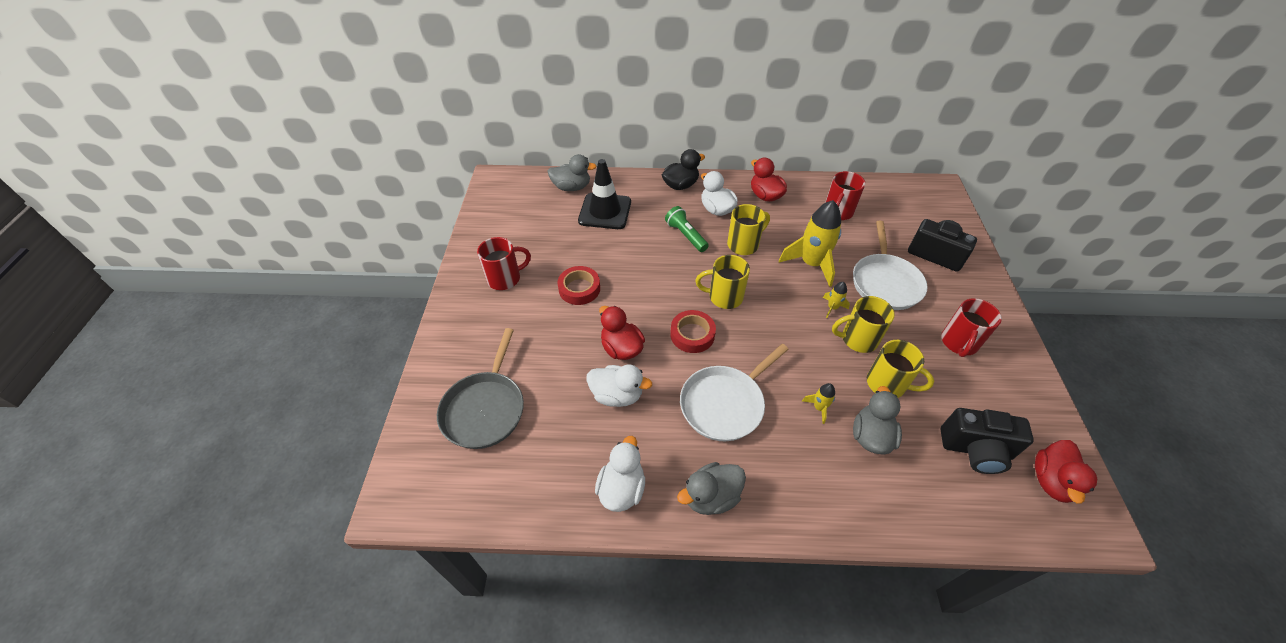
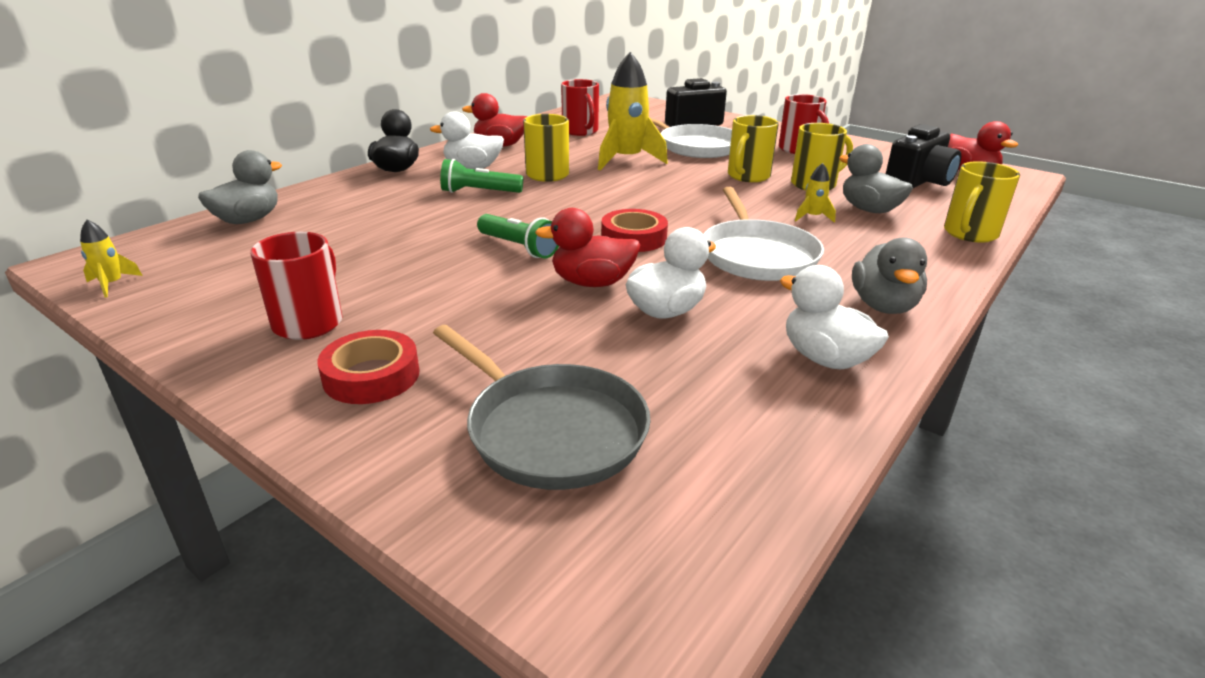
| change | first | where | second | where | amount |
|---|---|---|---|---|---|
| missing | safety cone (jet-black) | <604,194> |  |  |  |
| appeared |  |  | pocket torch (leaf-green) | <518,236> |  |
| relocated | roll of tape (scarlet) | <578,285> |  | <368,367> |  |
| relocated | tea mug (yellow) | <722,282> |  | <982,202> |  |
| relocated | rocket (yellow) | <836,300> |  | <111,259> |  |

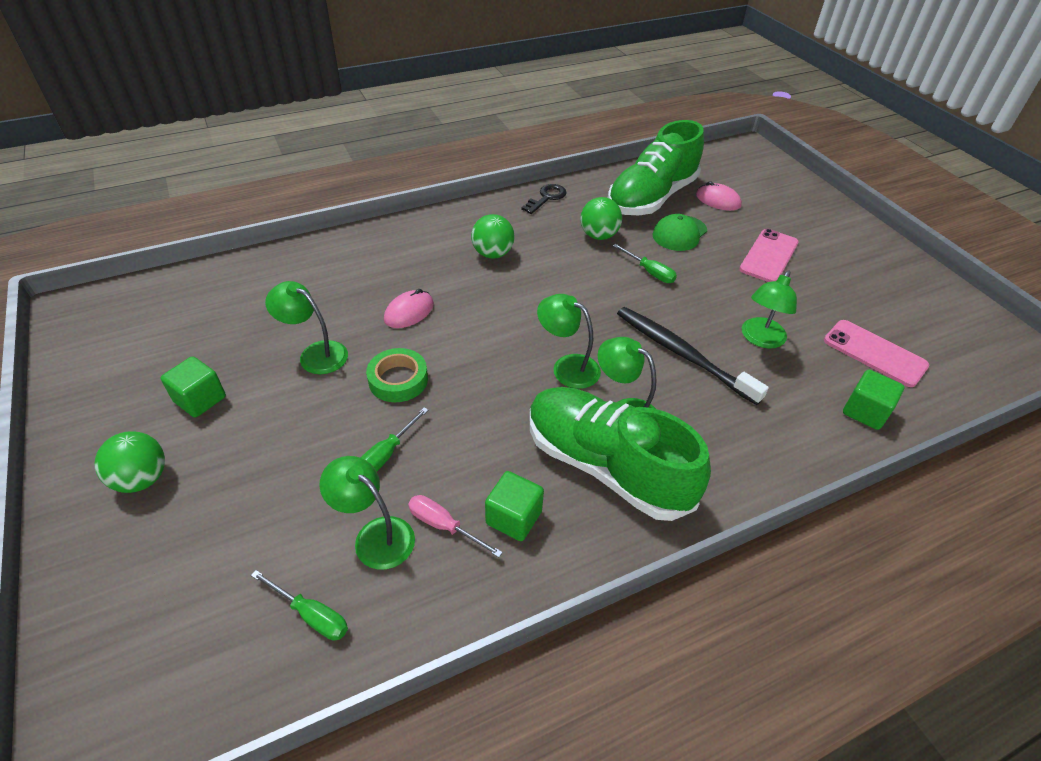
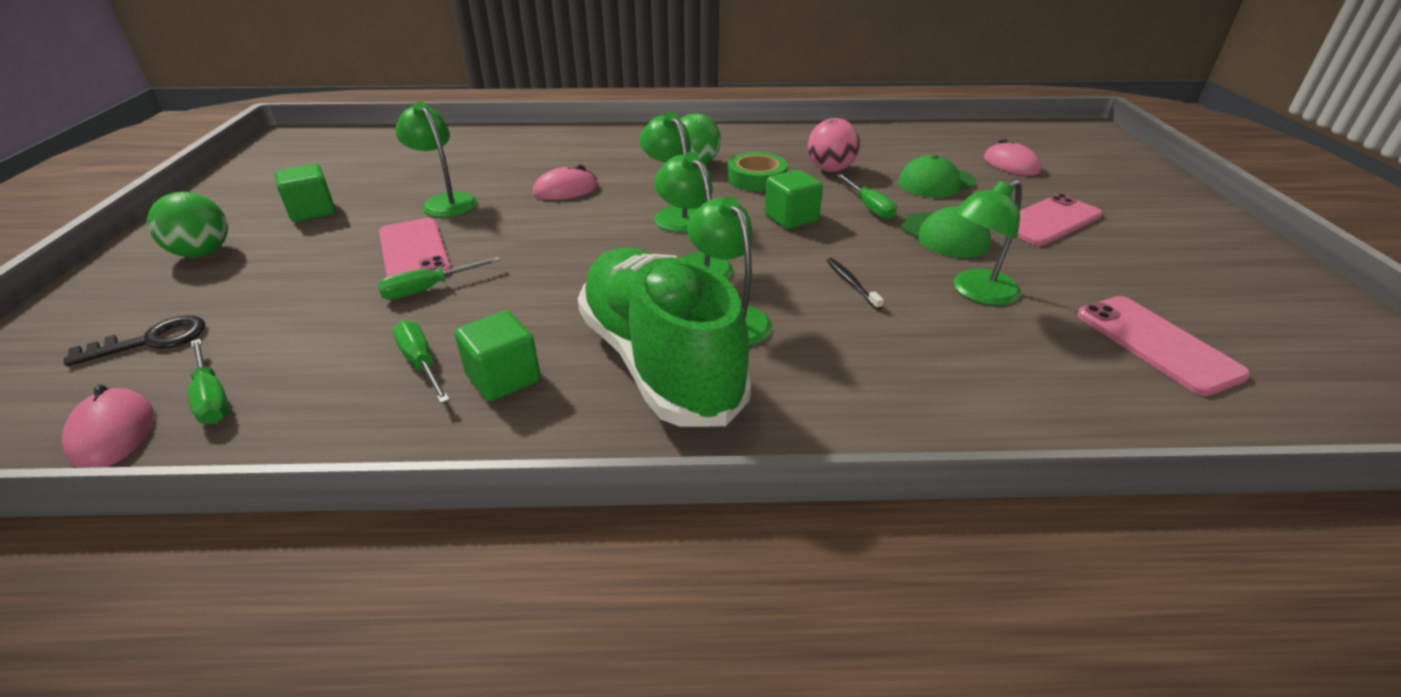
| change | first | where | second | where | amount |
|---|---|---|---|---|---|
| missing | shoe (leaf-green) | <656,167> |  |  |  |
| appeared |  |  | mouse (rose-pink) | <108,426> |  |
| appeared |  |  | phone (rose-pink) | <415,247> |  |
| appeared |  |  | cap (leaf-green) | <946,232> |  |
| relocated | lamp (leaf-green) | <367,513> |  | <668,172> |  |
| relocated | roll of tape (leaf-green) | <397,375> |  | <758,171> |  |
| relocated | key (jet-black) | <544,199> |  | <134,340> |  |
| relocated | solid cube (leaf-green) | <873,400> |  | <794,199> |  |
| colour | flat screwdriver (rose-pink) | <455,526> | flat screwdriver (leaf-green) | <421,361> |  |
| colour | ball (leaf-green) | <601,218> | ball (rose-pink) | <834,145> |  |
| size | dental brush (jet-black) | <693,356> |  | <855,284> | x0.41 |

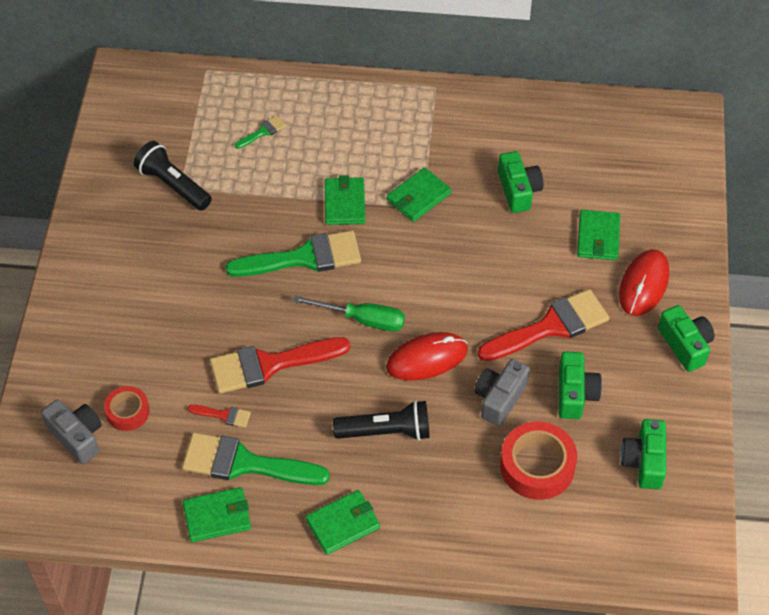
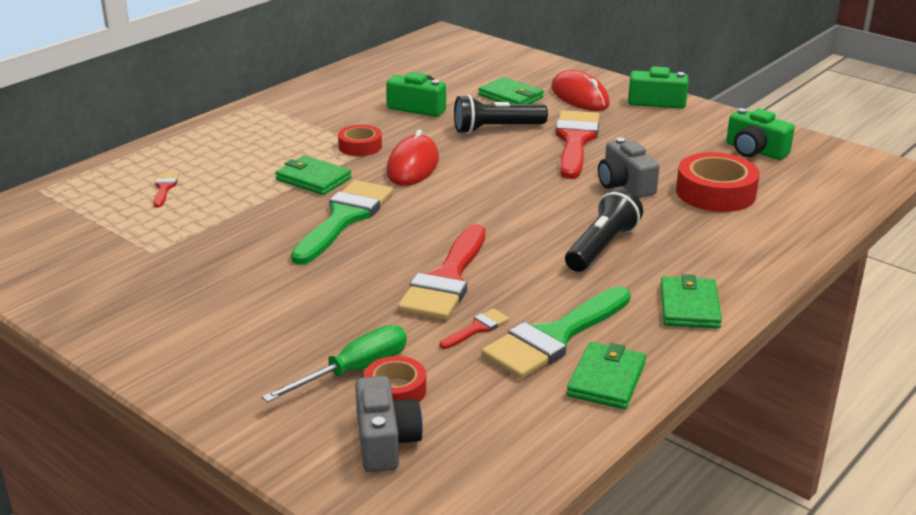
| change | first | where | second | where | amount |
|---|---|---|---|---|---|
| missing | camera (leaf-green) | <580,385> |  |  |  |
| relocated | pocket torch (jet-black) | <173,176> |  | <501,114> |  |
| relocated | flat screwdriver (leaf-green) | <348,313> |  | <334,364> |  |
| relocated | mouse (scarlet) | <427,356> |  | <412,157> |  |
| exchanged | card wallet (leaf-green) | <419,194> | roll of tape (scarlet) | <360,140> |  |
| colour | paintbrush (leaf-green) | <260,132> | paintbrush (scarlet) | <166,190> |  |
| spun | camera (grey) | <71,431> |  | <389,424> | 90 degrees clockwise |

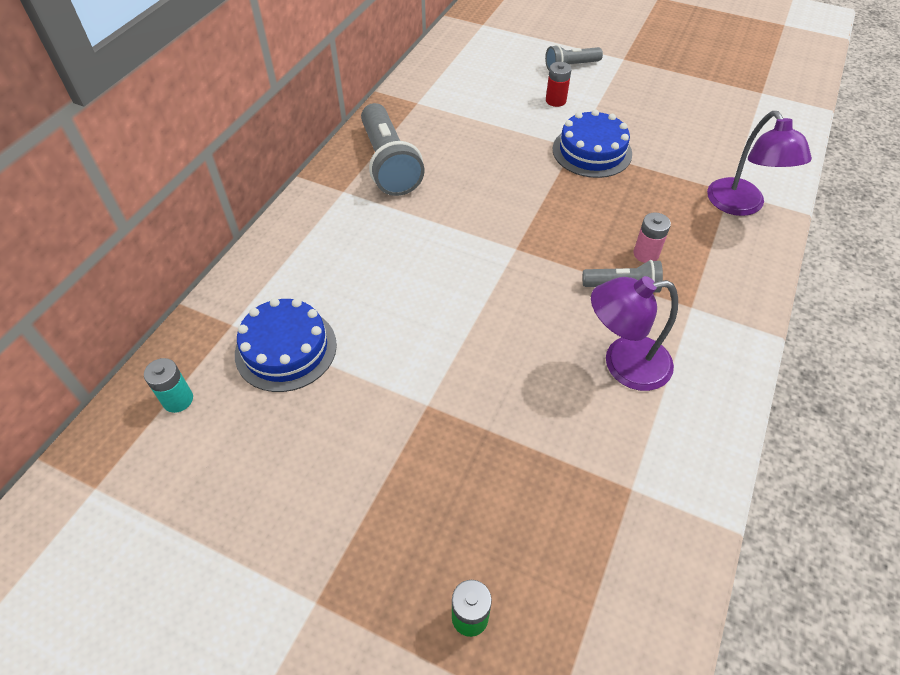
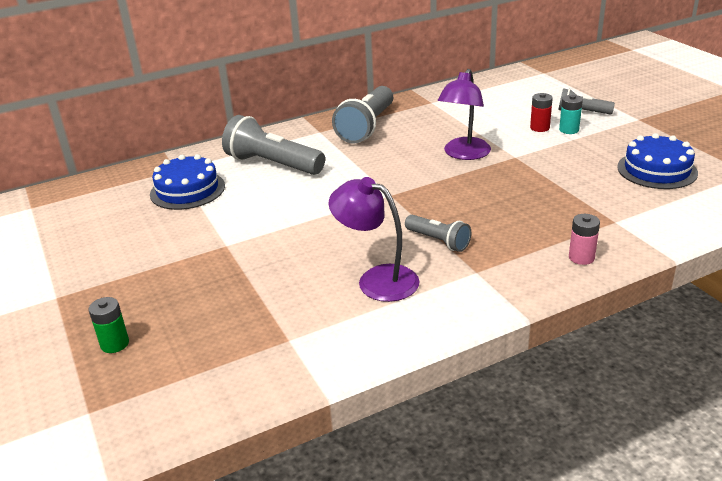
| change | first | where | second | where | amount |
|---|---|---|---|---|---|
| appeared |  |  | pocket torch (grey) | <273,145> |  |
| relocated | AA battery (turquoise) | <168,385> |  | <571,114> |  |
| relocated | gateau (royal blue) | <592,143> |  | <657,161> |  |
| relocated | AA battery (rose-pink) | <652,237> |  | <584,239> |  |
| relocated | lamp (royal purple) | <759,163> |  | <464,114> |  |

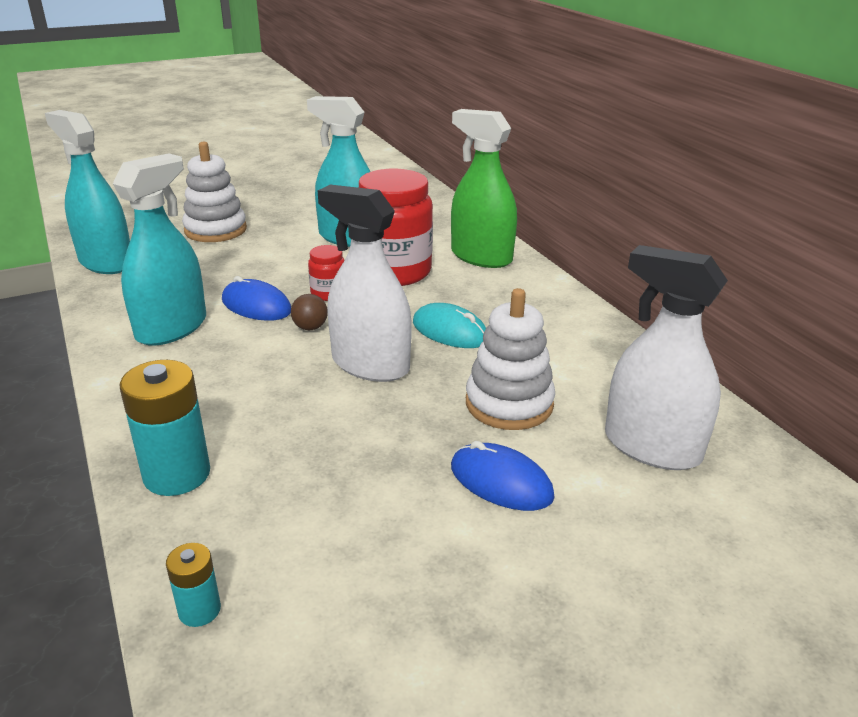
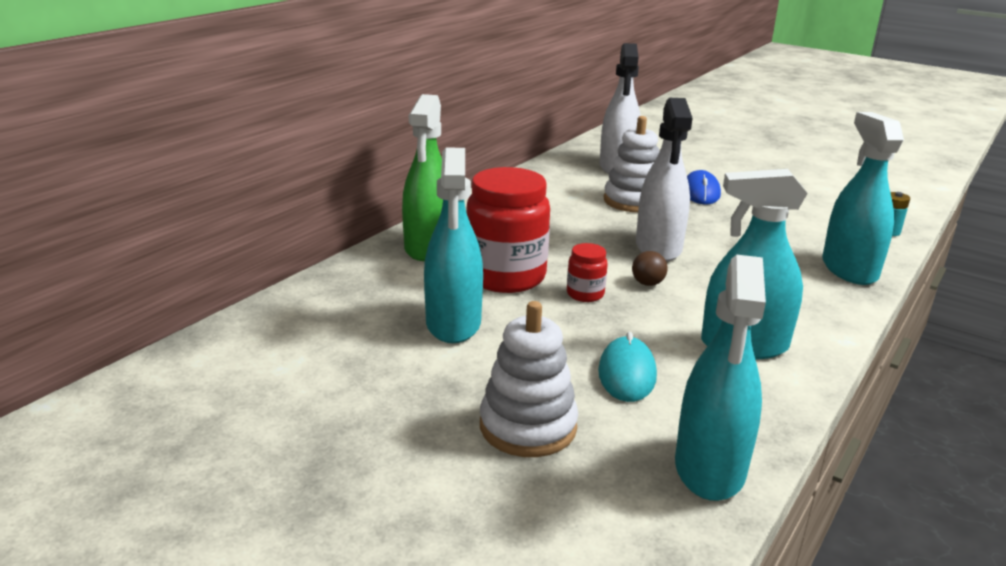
| change | first | where | second | where | amount |
|---|---|---|---|---|---|
| missing | mouse (royal blue) | <256,298> |  |  |  |
| relocated | mouse (turquoise) | <449,325> |  | <627,367> |  |
| exchanged | AA battery (turquoise) | <165,428> | spray cleaner (turquoise) | <863,198> |  |

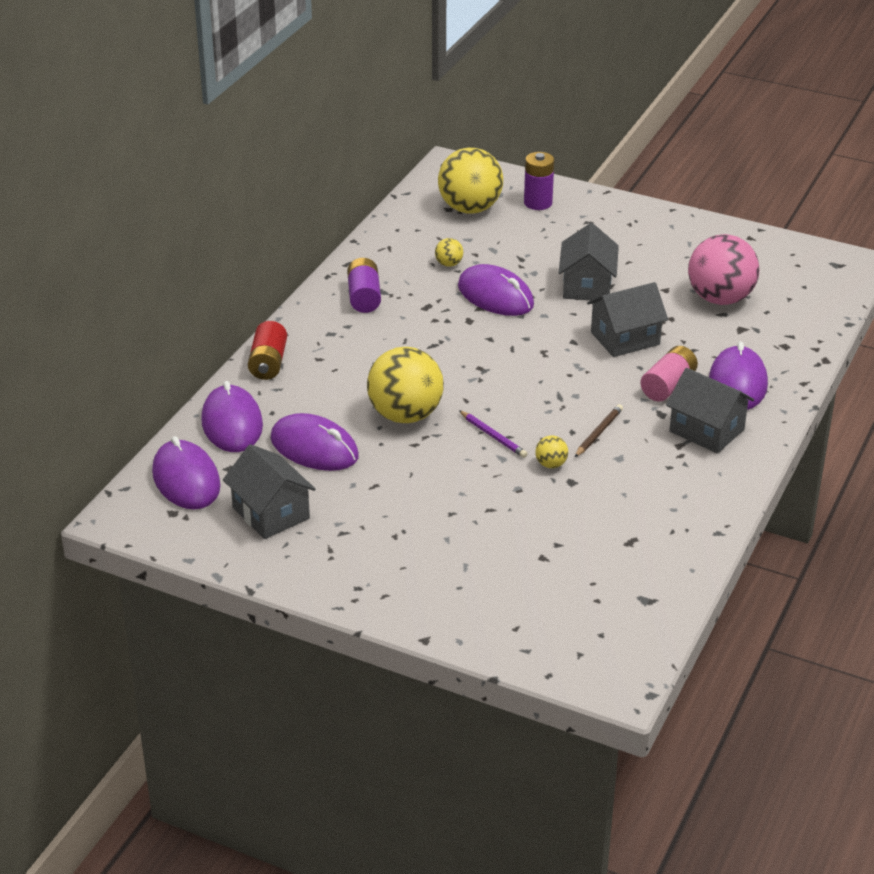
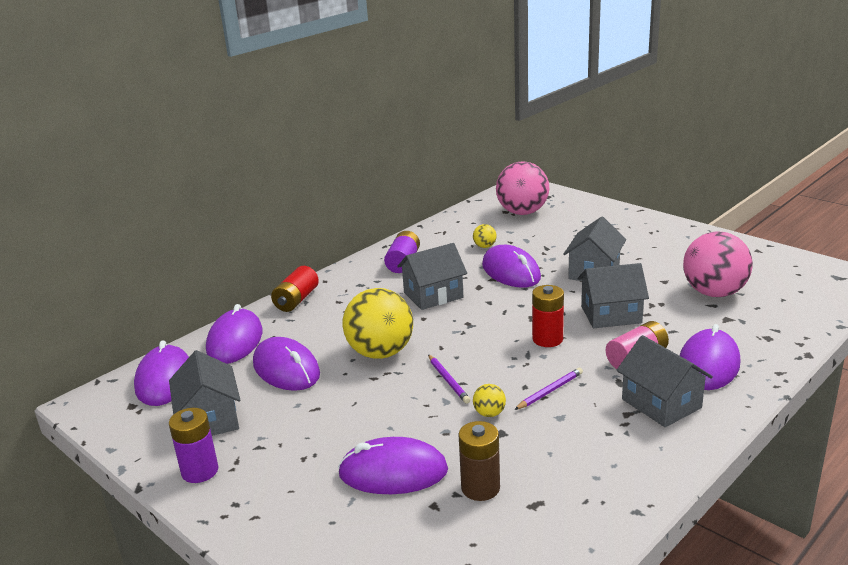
| change | first | where | second | where | amount |
|---|---|---|---|---|---|
| appeared |  |  | mouse (royal purple) | <393,465> |  |
| appeared |  |  | house (grey) | <432,276> |  |
| appeared |  |  | AA battery (russet) | <479,461> |  |
| appeared |  |  | AA battery (scarlet) | <548,316> |  |
| relocated | AA battery (royal purple) | <539,181> |  | <194,445> |  |
| colour | ball (yellow) | <470,181> | ball (rose-pink) | <522,188> |  |
| colour | lead pencil (russet) | <599,430> | lead pencil (royal purple) | <548,389> |  |

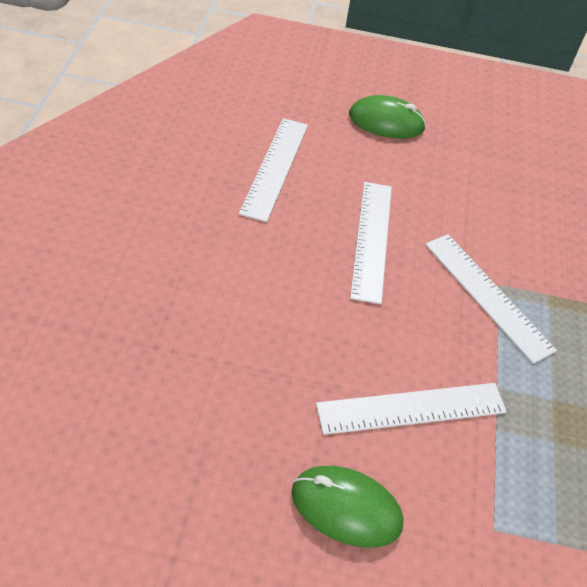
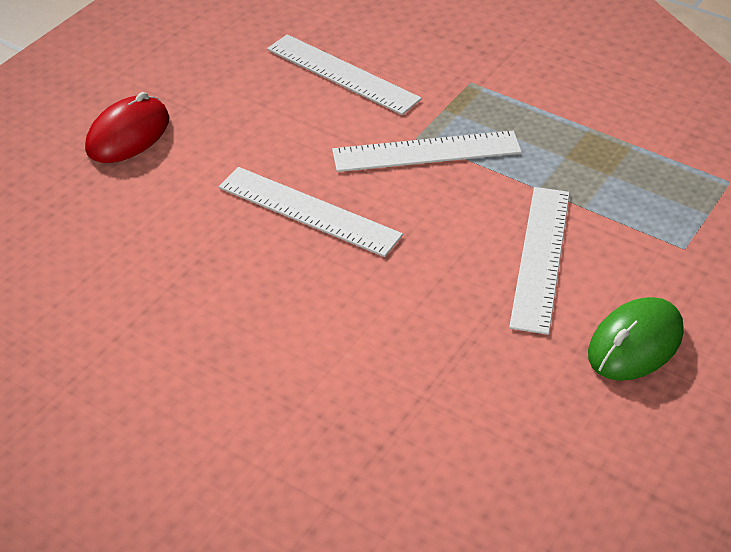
| change | first | where | second | where | amount |
|---|---|---|---|---|---|
| relocated | ruler (white) | <273,170> |  | <344,74> |  |
| colour | mouse (leaf-green) | <387,117> | mouse (scarlet) | <127,127> |  |

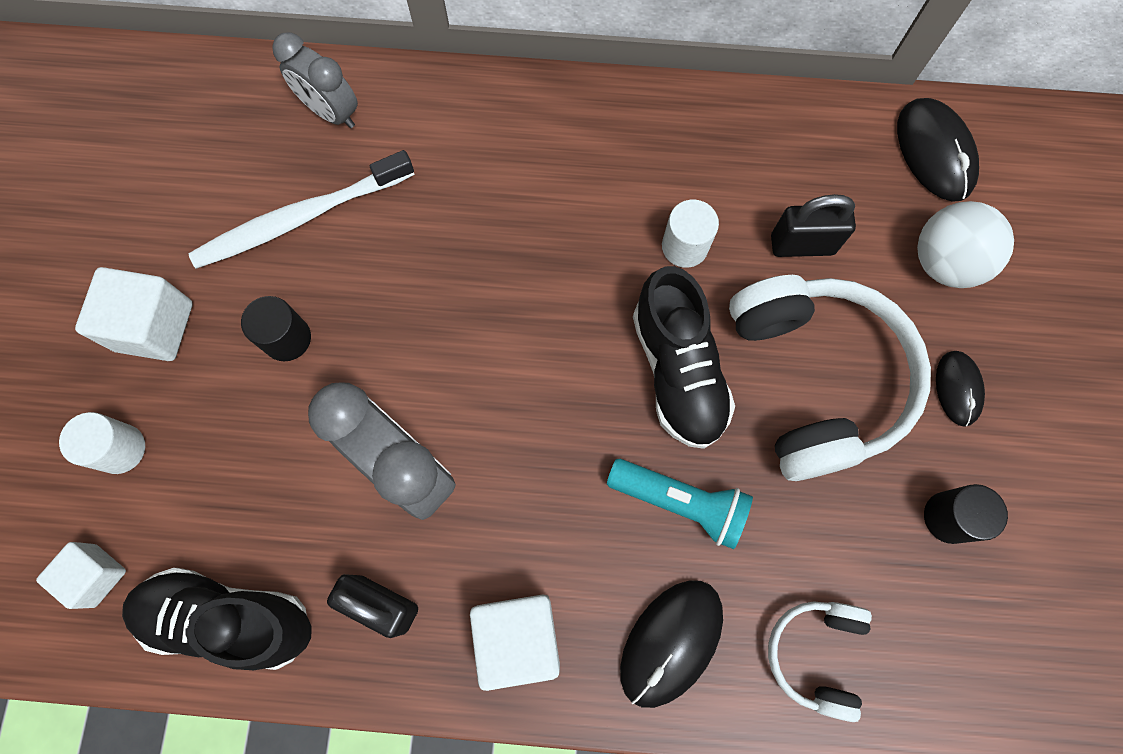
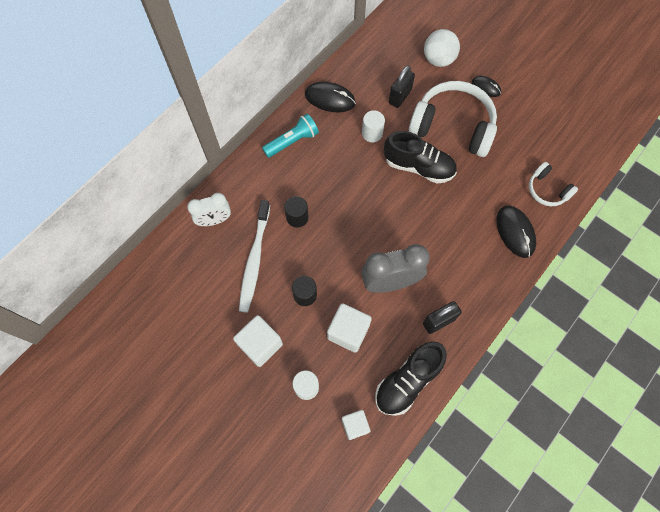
| change | first | where | second | where | amount |
|---|---|---|---|---|---|
| relocated | solid cube (white) | <515,643> |  | <349,328> |  |
| relocated | pocket torch (turquoise) | <680,504> |  | <290,136> |  |
| relocated | mouse (jet-black) | <938,150> |  | <330,97> |  |
| relocated | solid cylinder (jet-black) | <966,514> |  | <296,212> |  |
| colour | clock (grey) | <315,80> | clock (white) | <209,209> |  |

